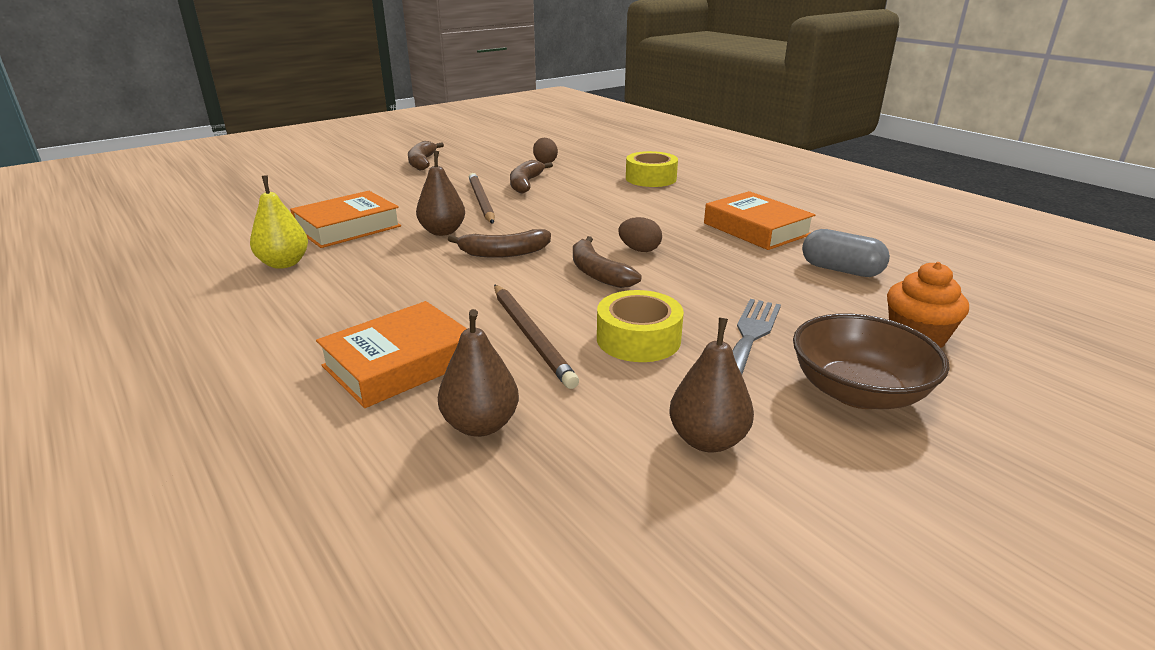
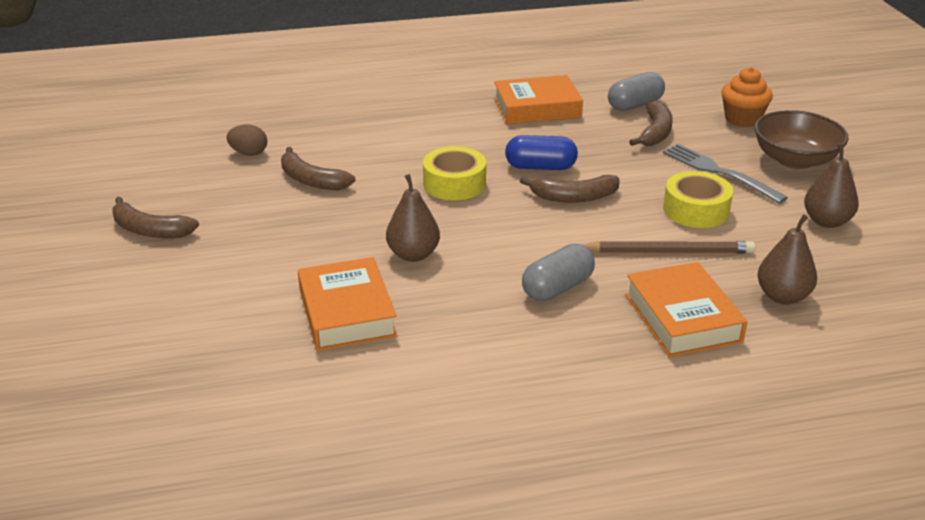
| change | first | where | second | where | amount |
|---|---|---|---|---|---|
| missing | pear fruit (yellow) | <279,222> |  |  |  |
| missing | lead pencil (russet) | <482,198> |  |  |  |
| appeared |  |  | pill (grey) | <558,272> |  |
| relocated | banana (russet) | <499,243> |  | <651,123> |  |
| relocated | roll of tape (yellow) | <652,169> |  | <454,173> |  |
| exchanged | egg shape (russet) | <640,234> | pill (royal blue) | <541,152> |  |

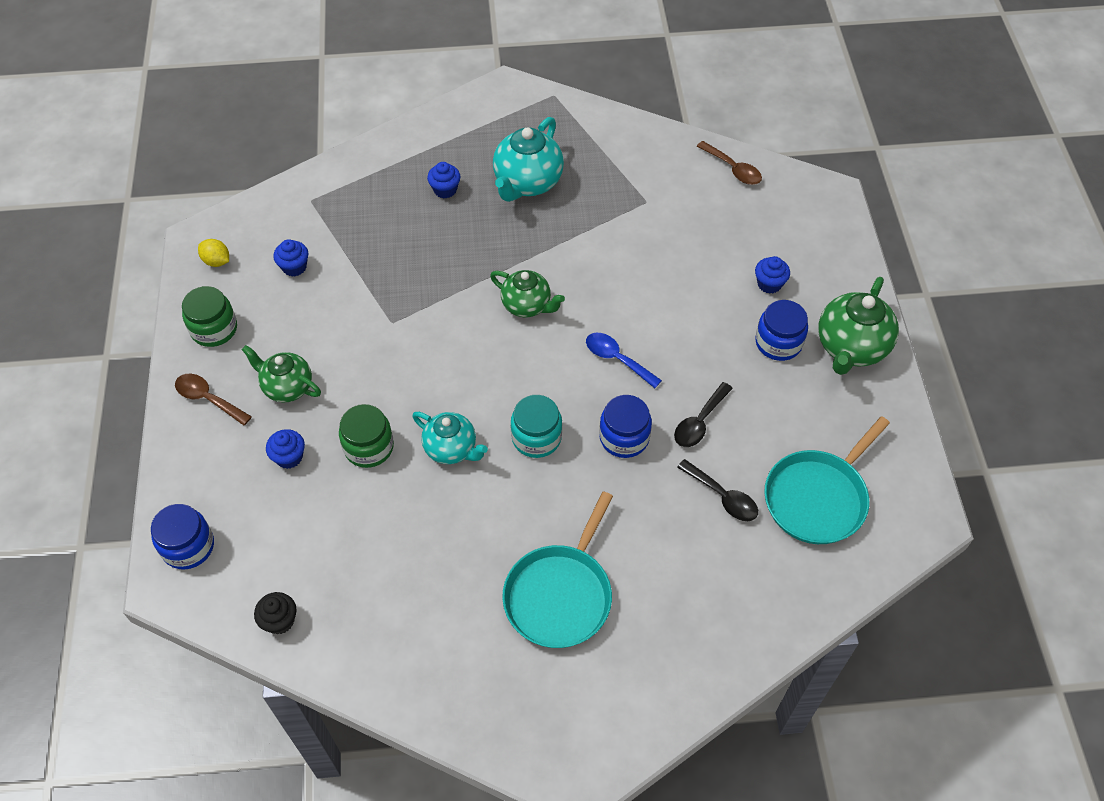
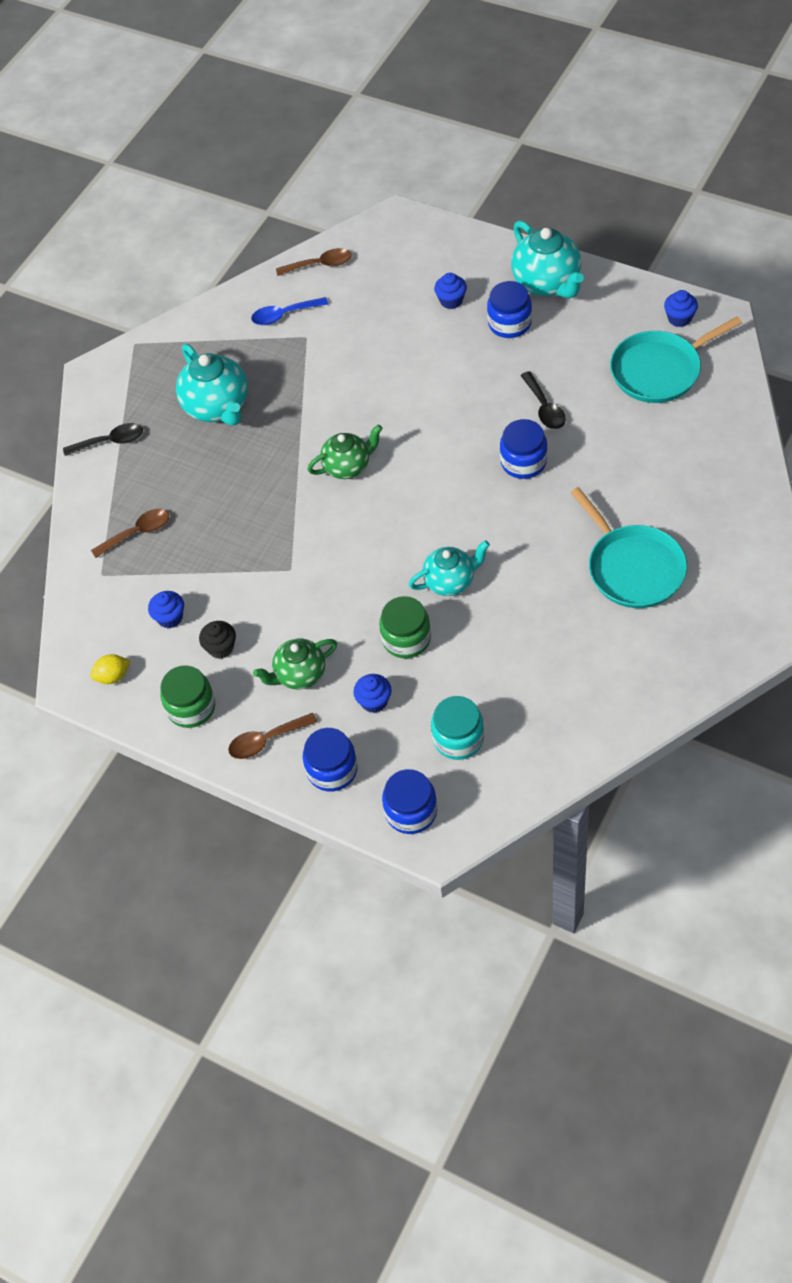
| change | first | where | second | where | amount |
|---|---|---|---|---|---|
| appeared |  |  | spoon (russet) | <130,533> |  |
| appeared |  |  | jam jar (royal blue) | <330,760> |  |
| relocated | cupcake (jet-black) | <275,613> |  | <217,640> |  |
| relocated | cupcake (royal blue) | <443,180> |  | <681,308> |  |
| relocated | jam jar (turquoise) | <536,426> |  | <457,728> |  |
| relocated | spoon (royal blue) | <624,360> |  | <289,311> |  |
| relocated | spoon (jet-black) | <717,490> |  | <103,439> |  |
| colour | china teapot (leaf-green) | <858,326> | china teapot (turquoise) | <547,259> |  |
| spun | frying pan (turquoise) | <827,480> |  | <676,360> | 75 degrees clockwise |

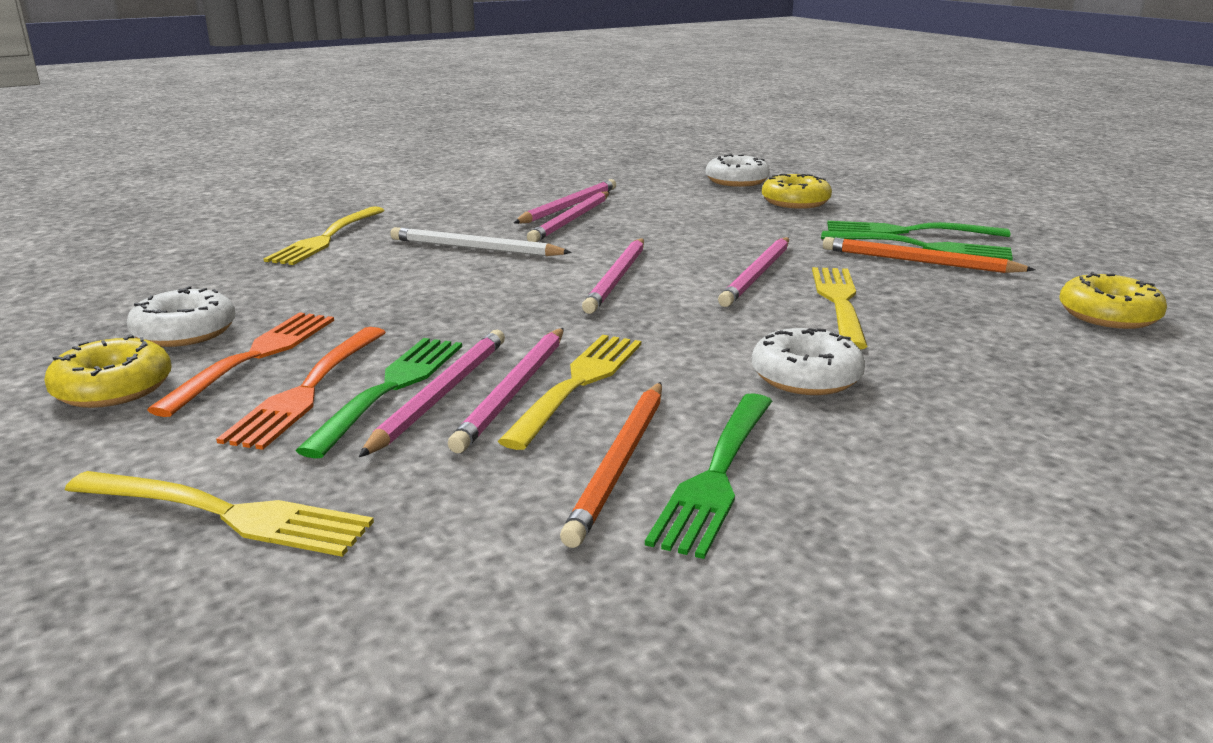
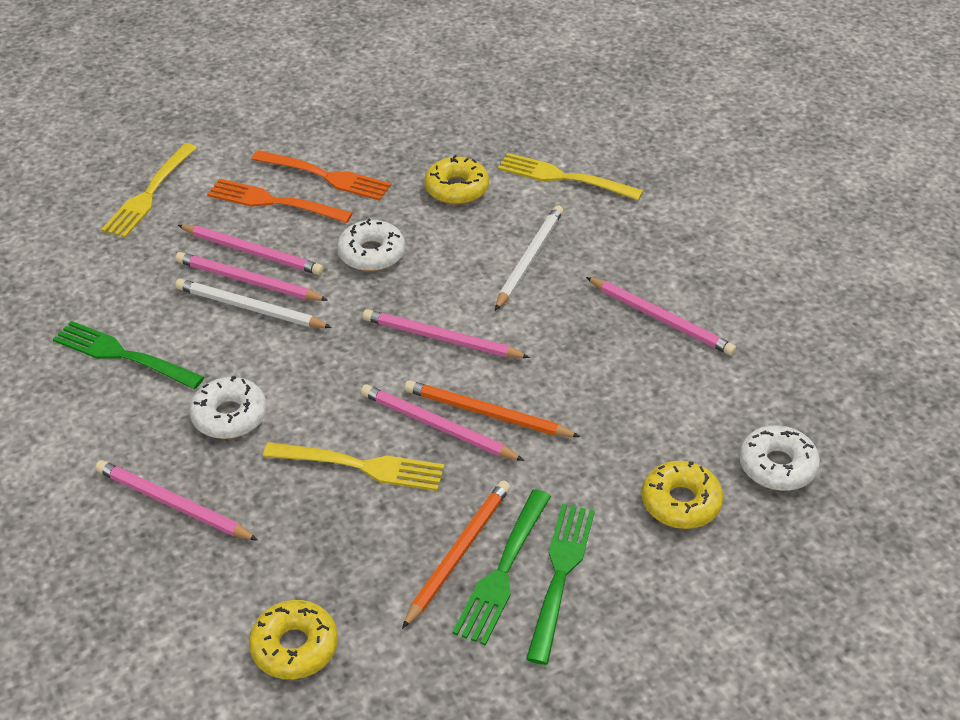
| change | first | where | second | where | amount |
|---|---|---|---|---|---|
| missing | dinner fork (leaf-green) | <378,398> |  |  |  |
| relocated | donut (yellow) | <108,371> |  | <457,180> |  |
| relocated | donut (white) | <180,316> |  | <371,245> |  |
| relocated | lead pencil (rose-pink) | <568,216> |  | <176,500> |  |
| relocated | lead pencil (orange-coloured) | <611,465> |  | <493,408> |  |
| exchanged | dinner fork (yellow) | <569,392> | lead pencil (white) | <253,303> |  |

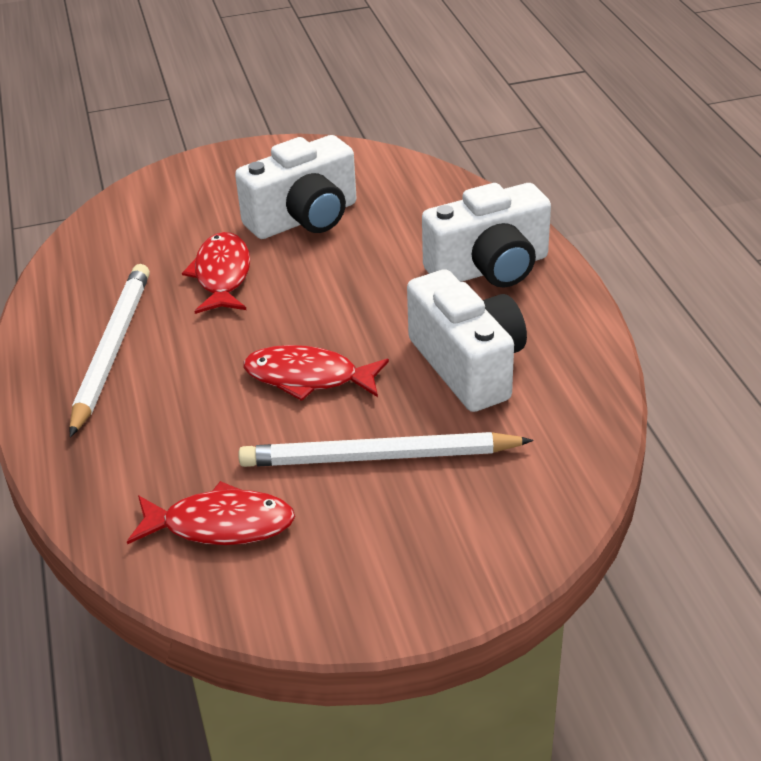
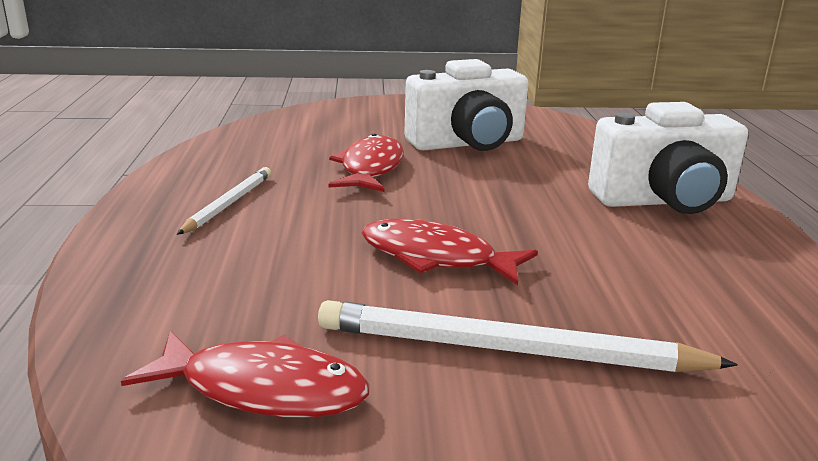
| change | first | where | second | where | amount |
|---|---|---|---|---|---|
| missing | camera (white) | <467,340> |  |  |  |
| size | lead pencil (white) | <109,350> |  | <224,201> | x0.58 |

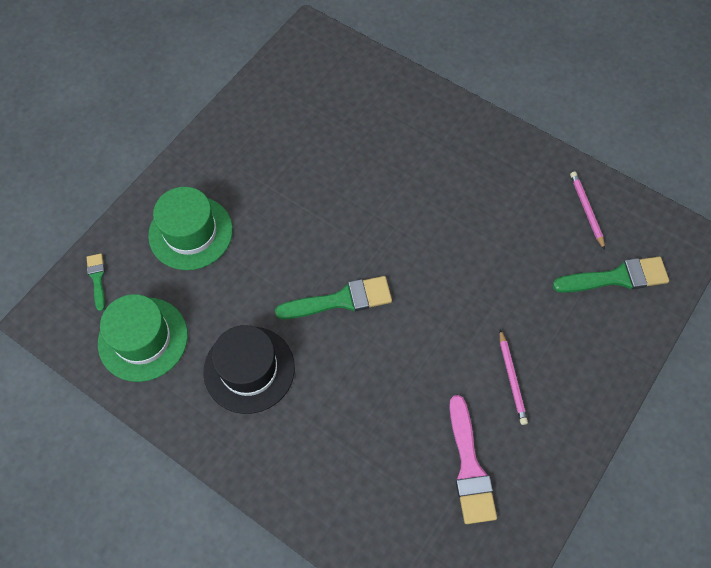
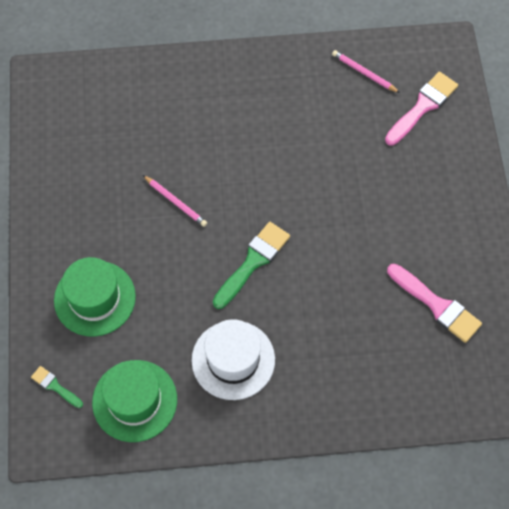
| change | first | where | second | where | amount |
|---|---|---|---|---|---|
| relocated | lead pencil (rose-pink) | <514,377> |  | <175,201> |  |
| colour | top hat (jet-black) | <249,369> | top hat (white) | <233,359> |  |
| colour | paintbrush (leaf-green) | <611,275> | paintbrush (rose-pink) | <421,109> |  |

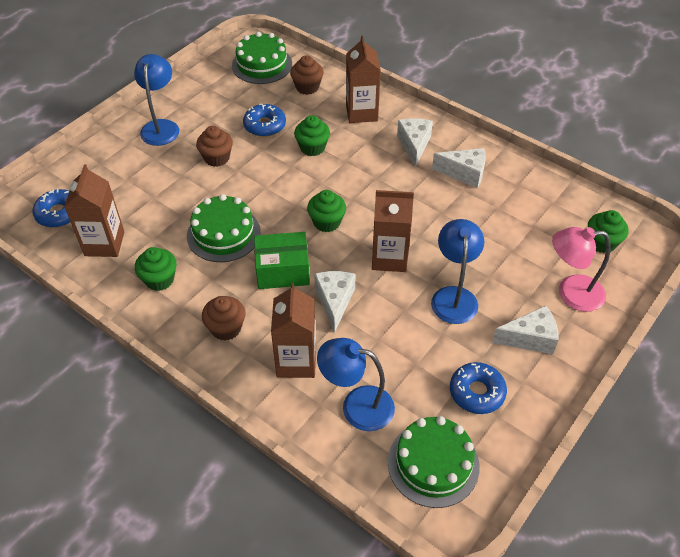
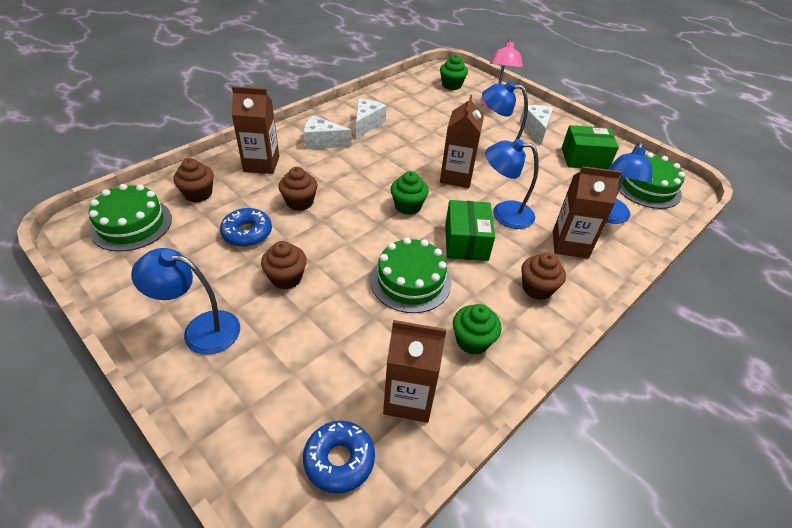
| change | first | where | second | where | amount |
|---|---|---|---|---|---|
| exchanged | cheese (white) | <334,302> | lamp (royal blue) | <512,184> |  |
| exchanged | donut (royal blue) | <478,388> | package (leaf-green) | <590,147> |  |
| colour | cupcake (leaf-green) | <312,135> | cupcake (russet) | <298,189> |  |

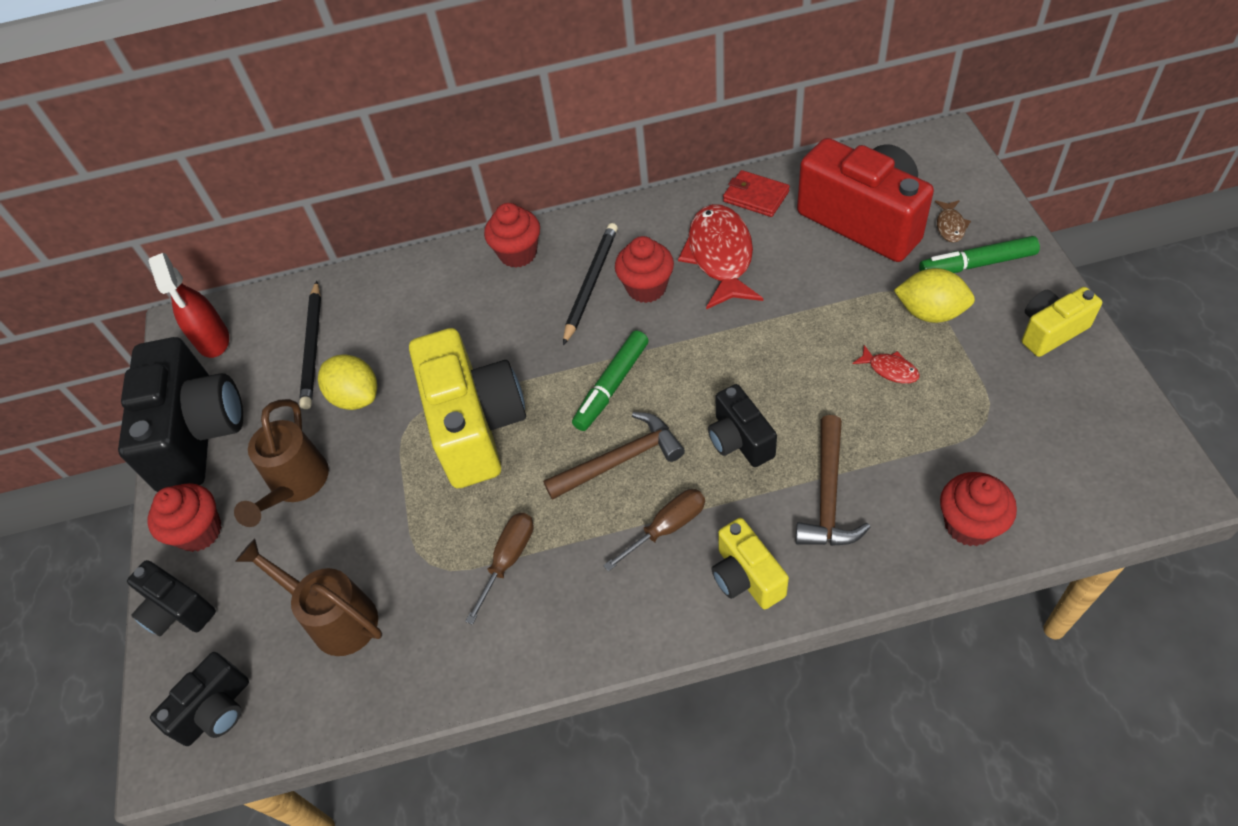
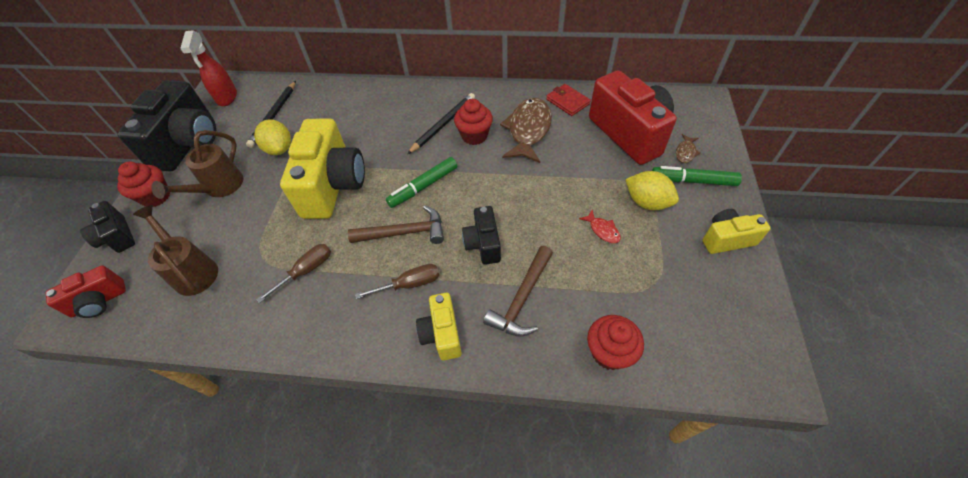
| change | first | where | second | where | amount |
|---|---|---|---|---|---|
| missing | cupcake (scarlet) | <512,235> |  |  |  |
| colour | camera (jet-black) | <199,699> | camera (scarlet) | <86,291> |  |
| colour | fish (scarlet) | <720,256> | fish (russet) | <526,130> |  |

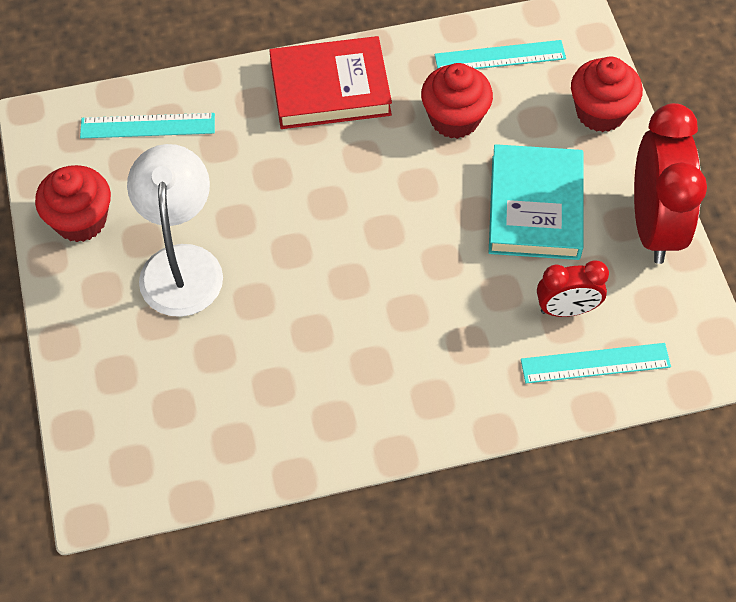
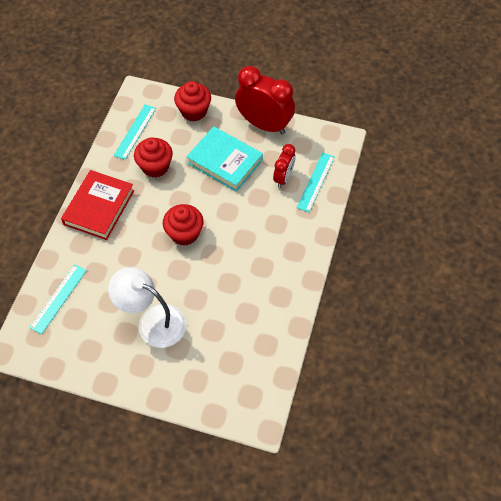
| change | first | where | second | where | amount |
|---|---|---|---|---|---|
| relocated | cupcake (scarlet) | <73,203> |  | <183,225> |  |

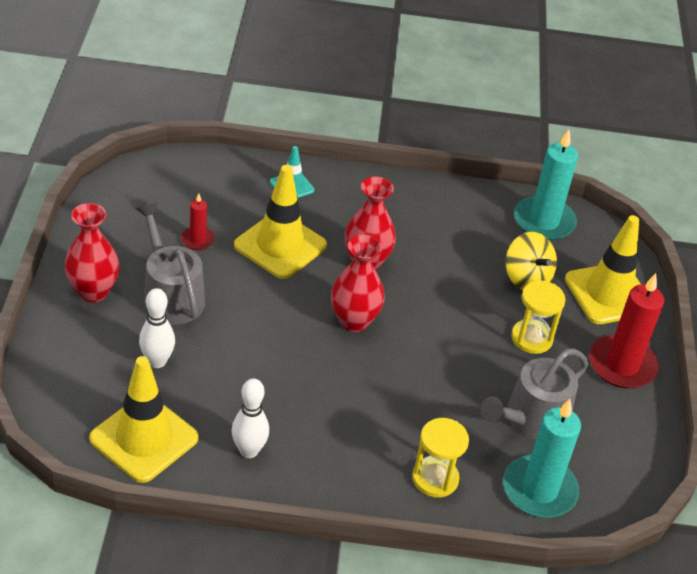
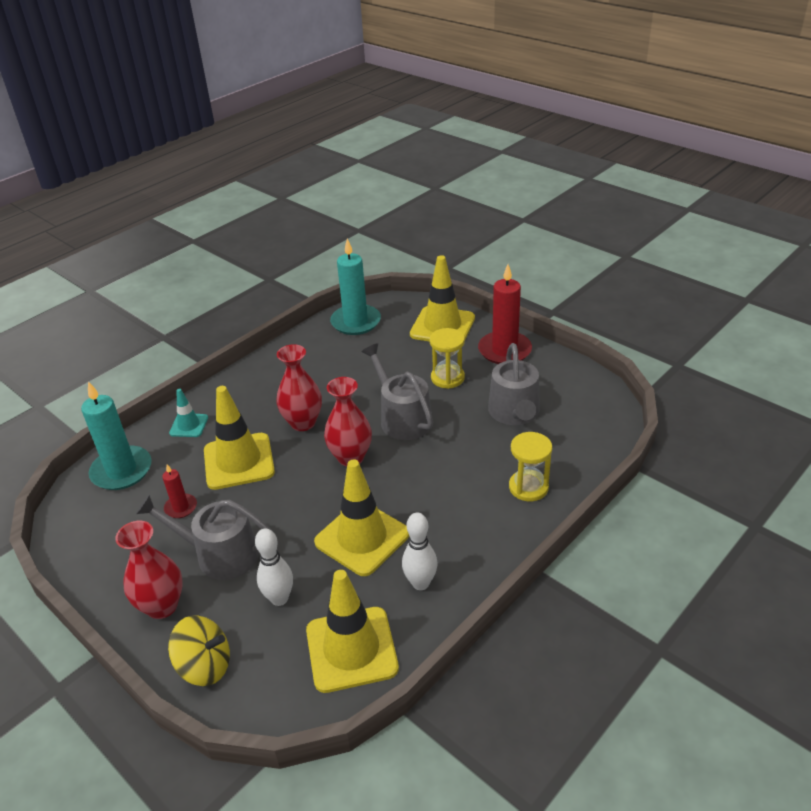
| change | first | where | second | where | amount |
|---|---|---|---|---|---|
| appeared |  |  | safety cone (yellow) | <361,517> |  |
| appeared |  |  | watering pot (grey) | <397,391> |  |
| relocated | pillar candle (turquoise) | <542,458> |  | <116,435> |  |
| relocated | toy top (yellow) | <531,261> |  | <199,650> |  |

